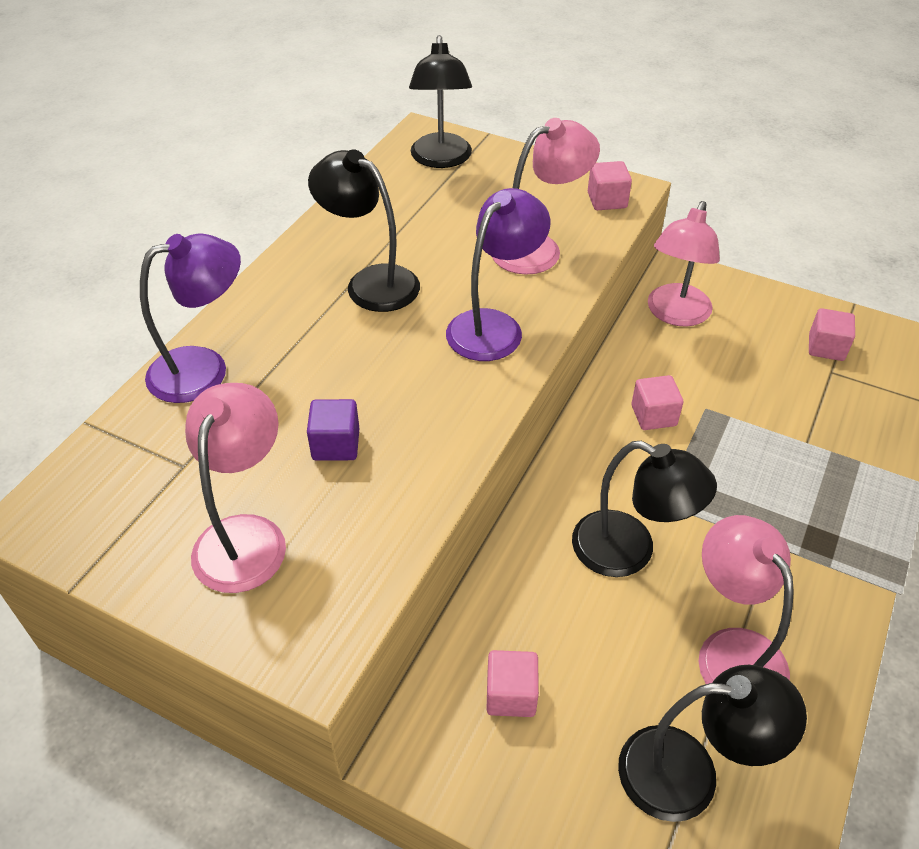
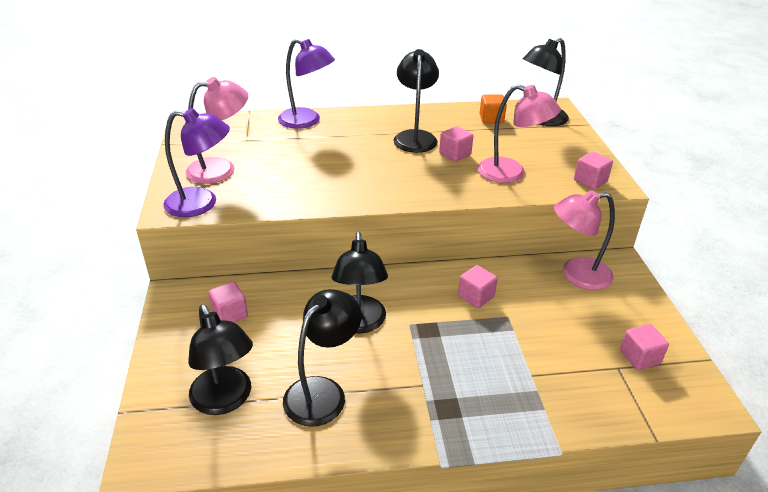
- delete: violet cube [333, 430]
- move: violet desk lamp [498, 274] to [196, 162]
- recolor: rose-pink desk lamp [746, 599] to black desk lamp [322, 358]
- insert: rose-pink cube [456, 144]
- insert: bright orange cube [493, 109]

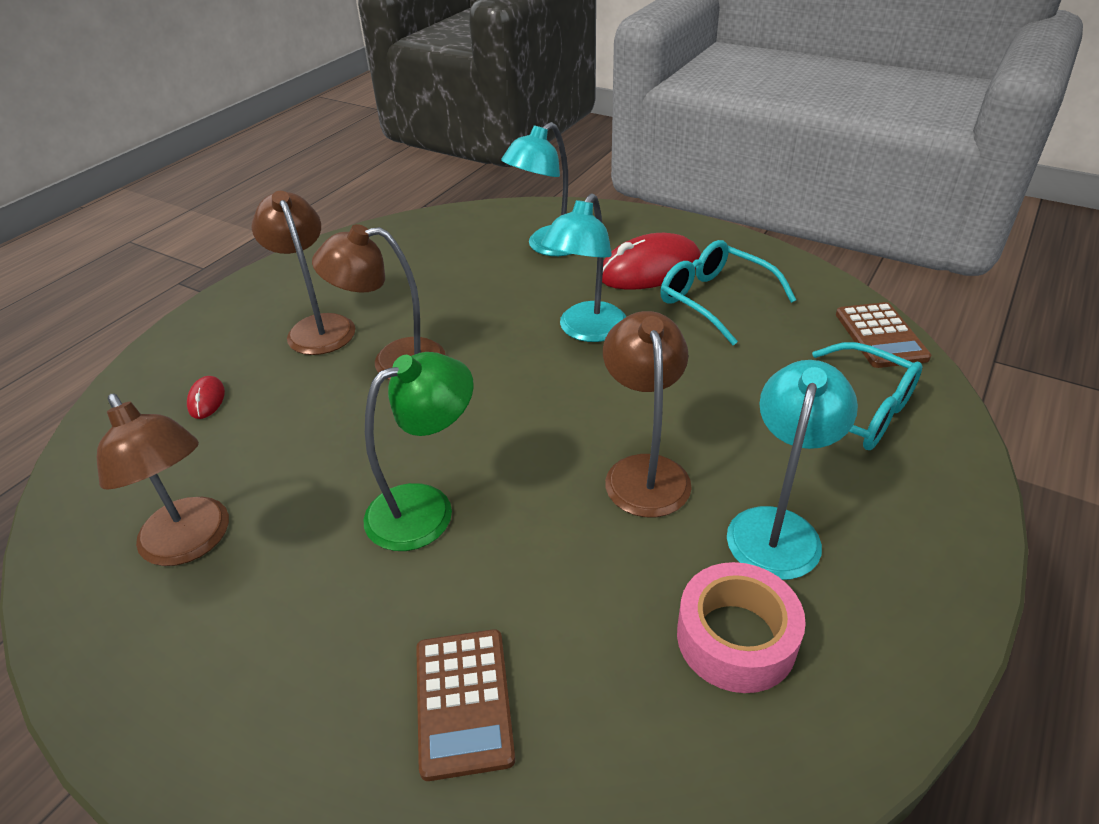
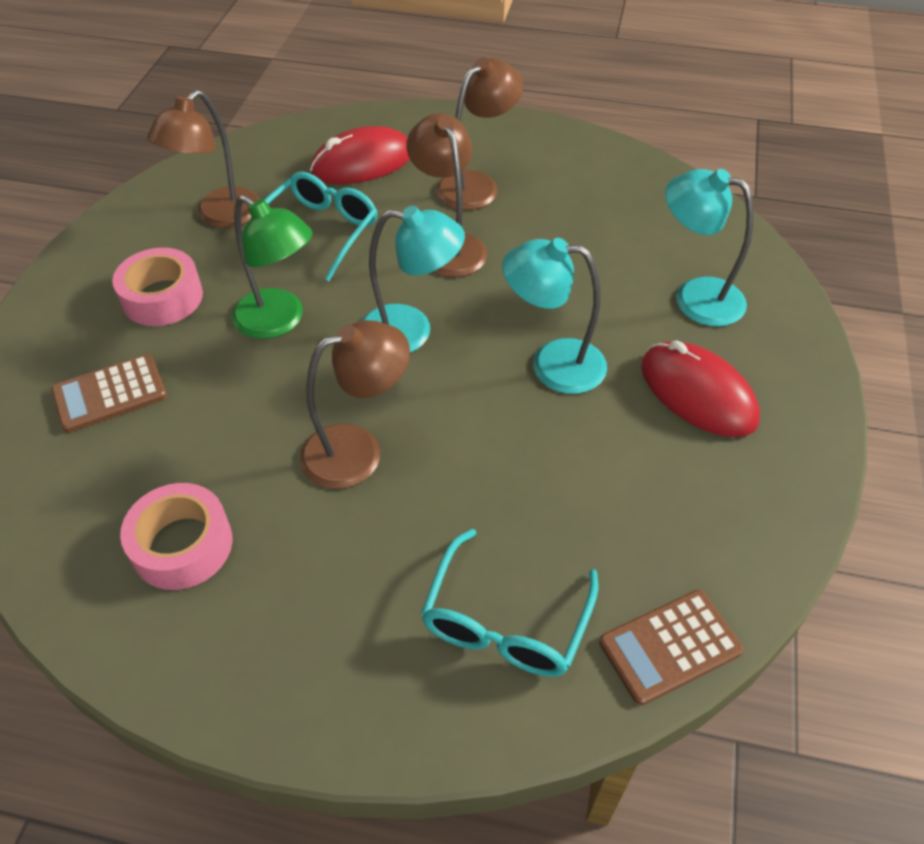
- resize: red computer mouse [206, 397] = [360, 155] x2.22
- move: aqua glasses [728, 292] to [320, 226]
- move: aqua desk lamp [792, 470] to [413, 279]
- insert: rose-pink tape [157, 287]

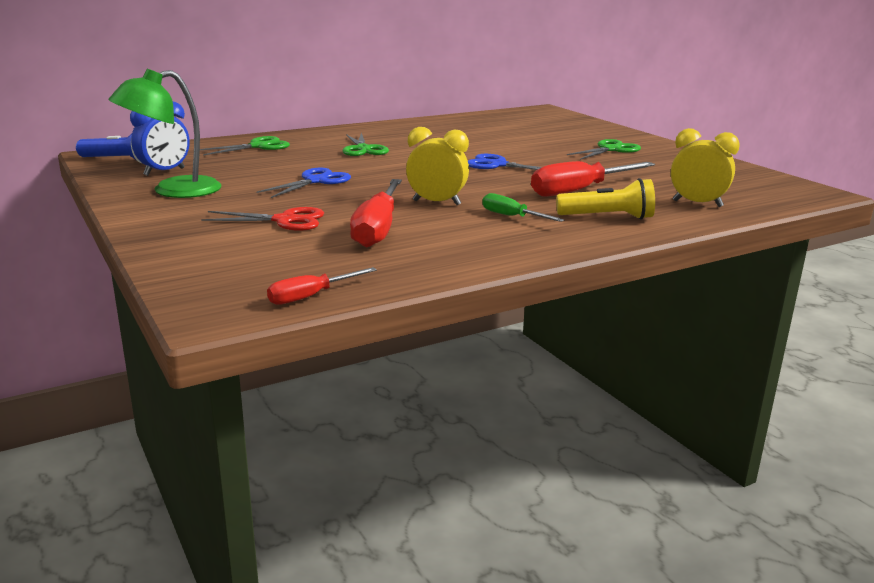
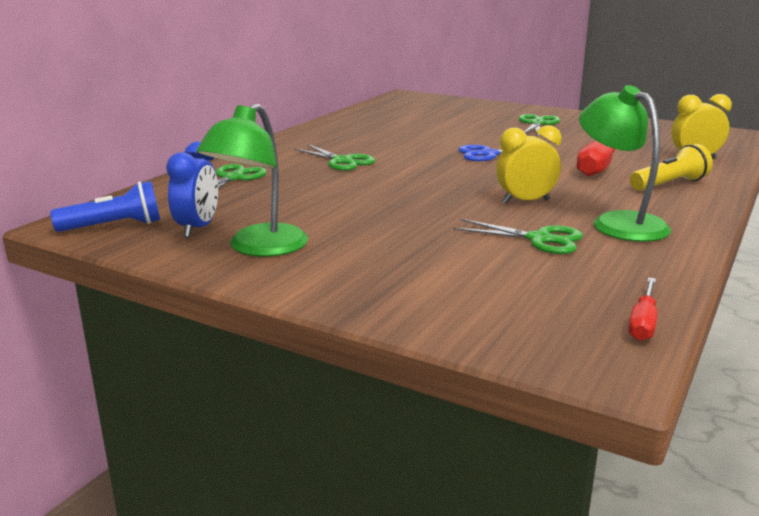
- delete: red shears [262, 219]
- delete: cobalt shears [304, 183]
- replace: red hand screwdriver [376, 213] to leaf-green shears [518, 236]
- delete: leaf-green hand screwdriver [523, 207]
- insert: leaf-green desk lamp [625, 163]

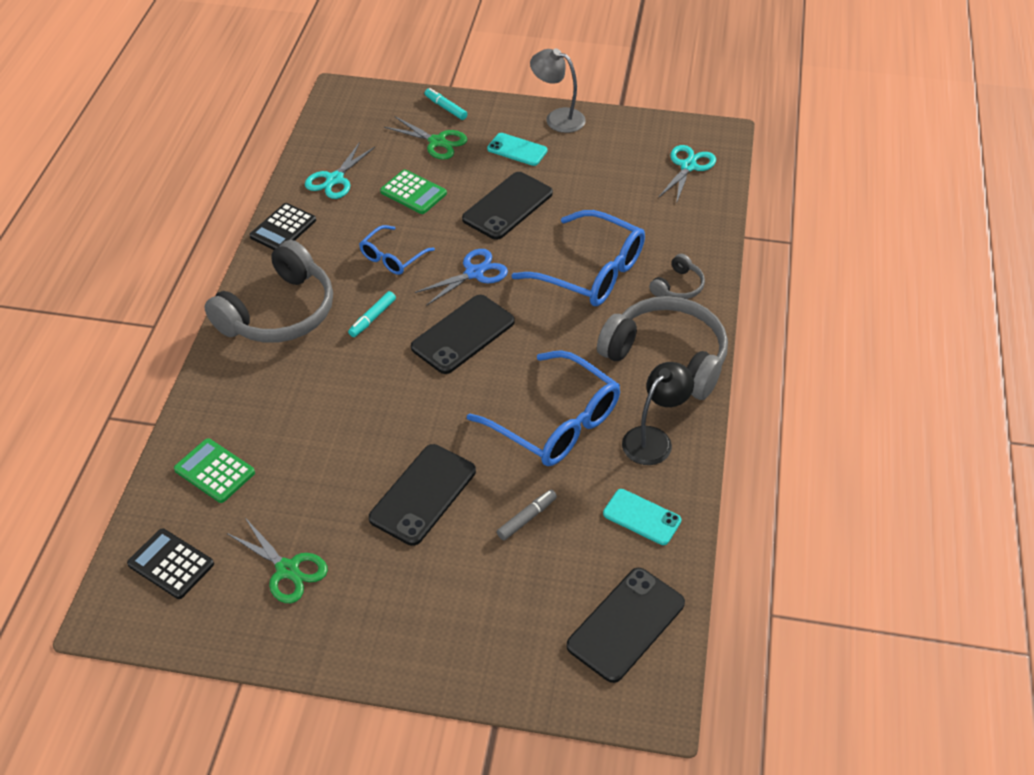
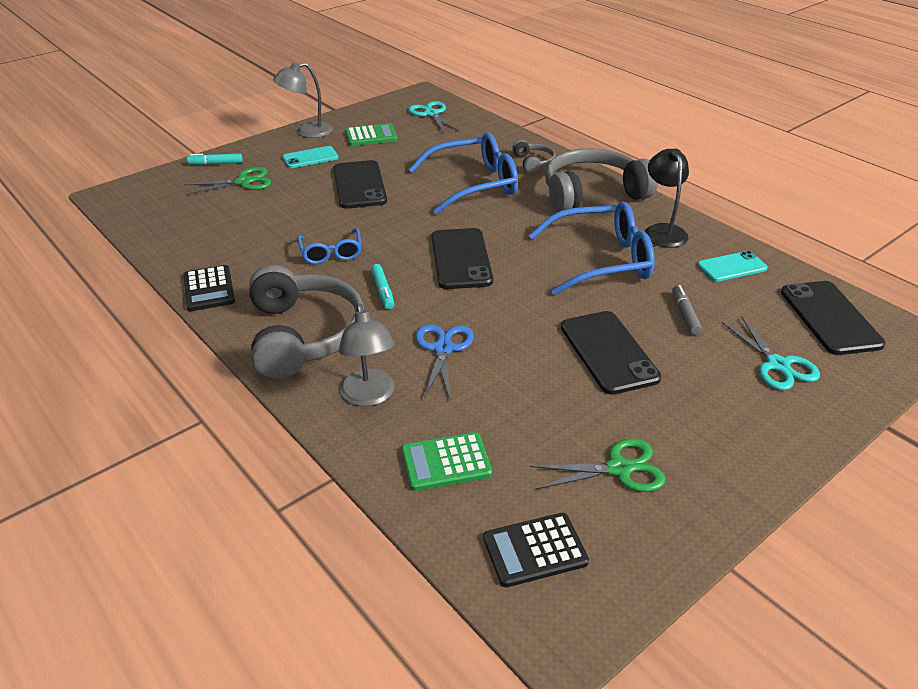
- move: aqua shears [340, 170] to [771, 353]
- move: leaf-green pocket calculator [413, 191] to [371, 134]
- move: cobalt shears [461, 277] to [445, 361]
- insert: grey desk lamp [367, 354]

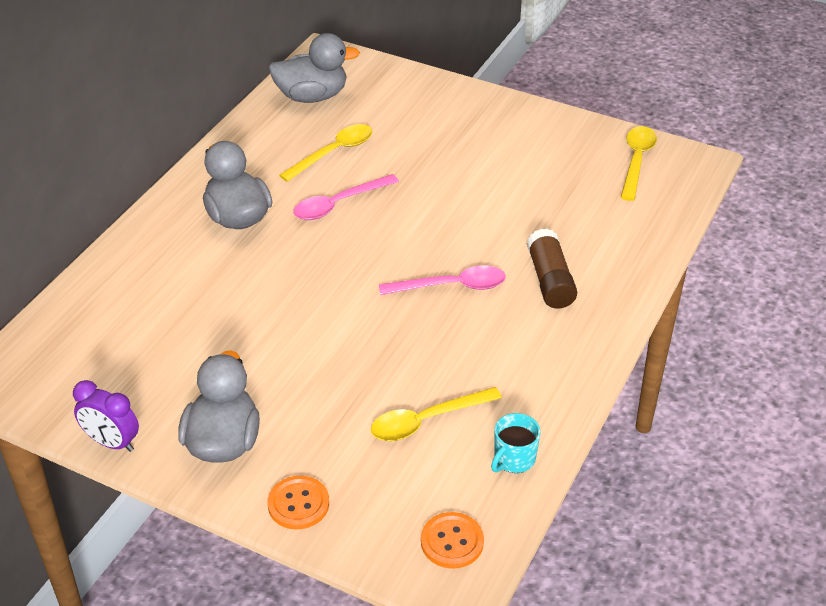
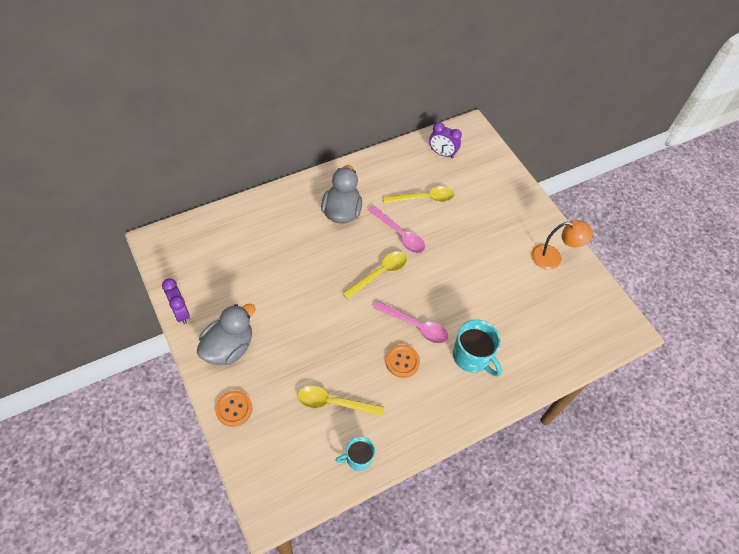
- replace: grey duck [314, 68] to violet clock [445, 140]
- rotate: rose-pink spoon [346, 197] = [396, 229] 135 degrees counterclockwise
- move: bright orange button [452, 540] to [402, 361]
- replace: dark brown glue [552, 268] to aqua coffee mug [477, 348]
- move: yellow spoon [639, 163] to [374, 275]
- insert: bright orange desk lamp [562, 245]

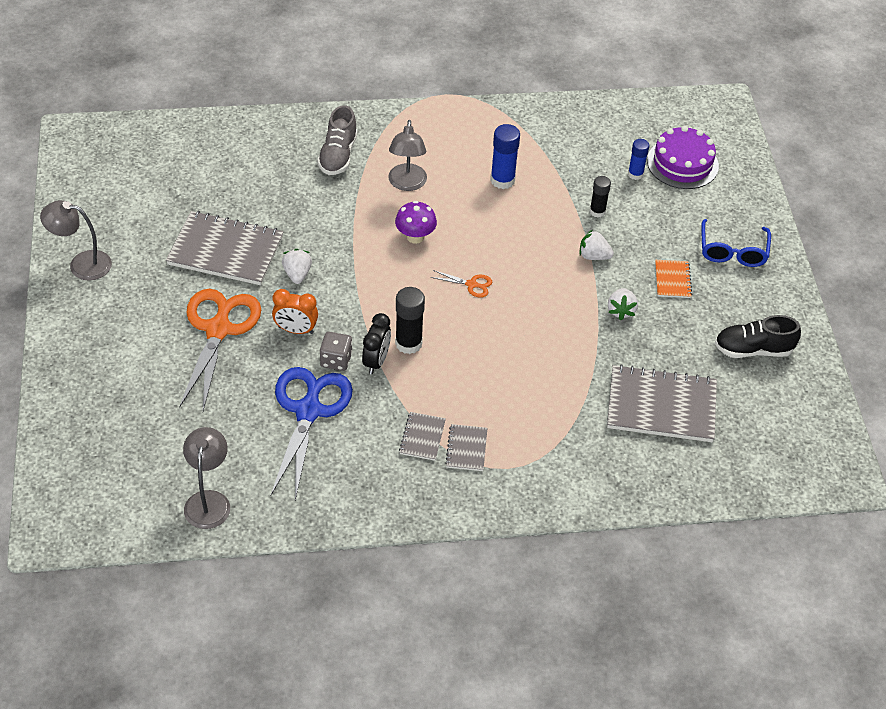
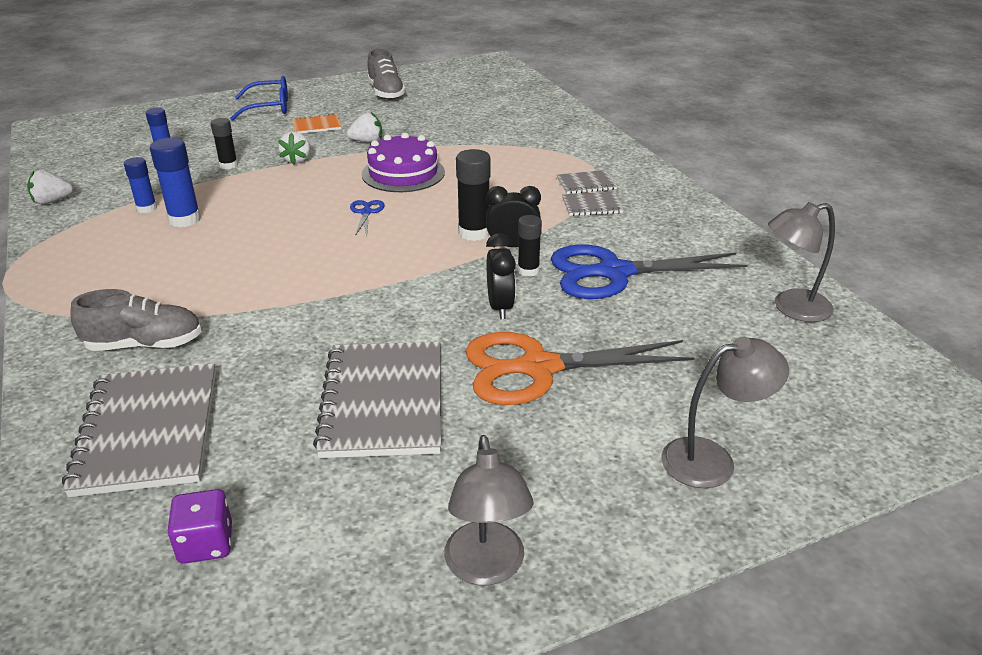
- recolor: bright orange clock [295, 311] to black clock [501, 276]
- move: snow-white strawberry [297, 266] to [50, 187]
- replace: grey dice [336, 351] to black glue [530, 246]
- move: grey desk lamp [407, 155] to [725, 412]
- delete: violet toadstool [416, 222]
- recolor: bright orange shears [461, 284] to cobalt shears [367, 217]
- move: grey exercise book [662, 403] to [139, 430]
- move: violet layer cake [683, 157] to [403, 162]
- recolor: black shoe [758, 336] to grey shoe [386, 74]
- insert: cobalt glue [140, 185]
- insert: violet dice [199, 526]

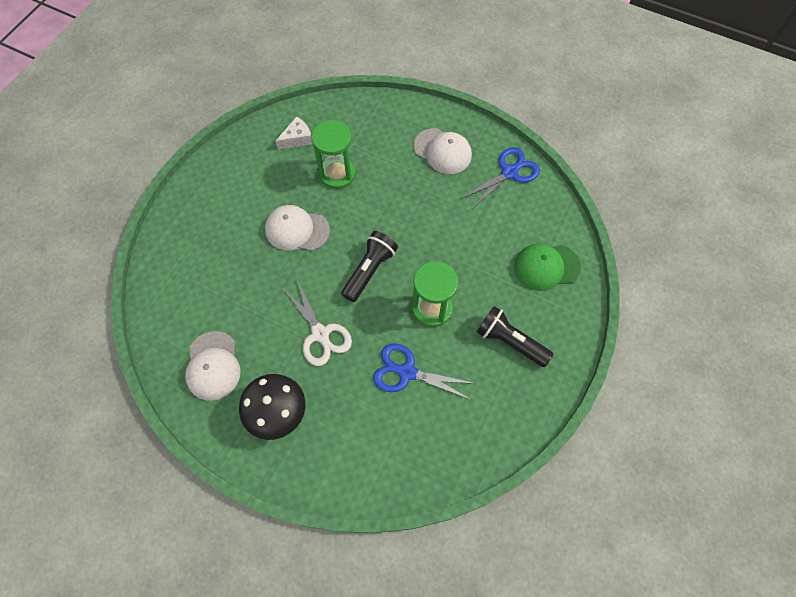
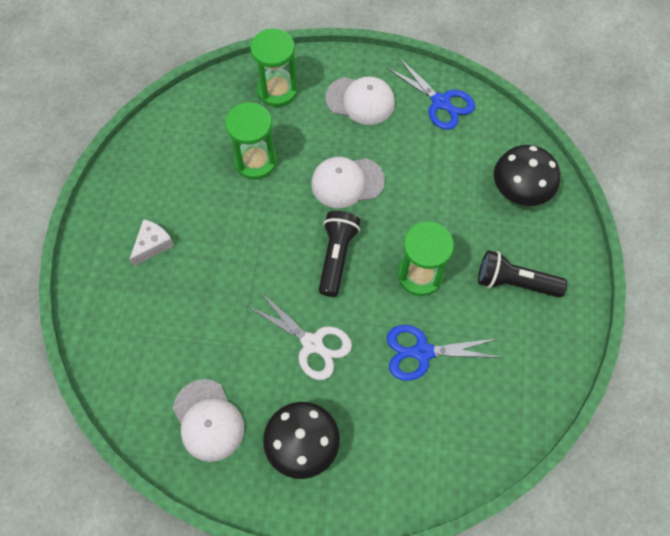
- move: snow-white baseball cap [297, 228] to [348, 182]
- move: snow-white cheese [294, 133] to [151, 242]
- rotate: cobalt shears [500, 178] = [431, 93] 105 degrees clockwise
- replace: leaf-green baseball cap [547, 267] to black toadstool [527, 175]
- insert: leaf-green hourglass [274, 68]

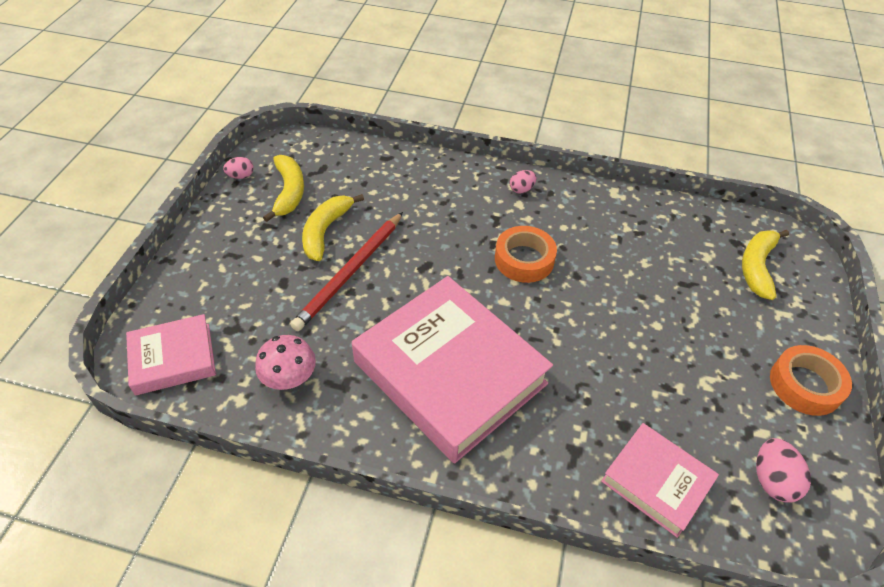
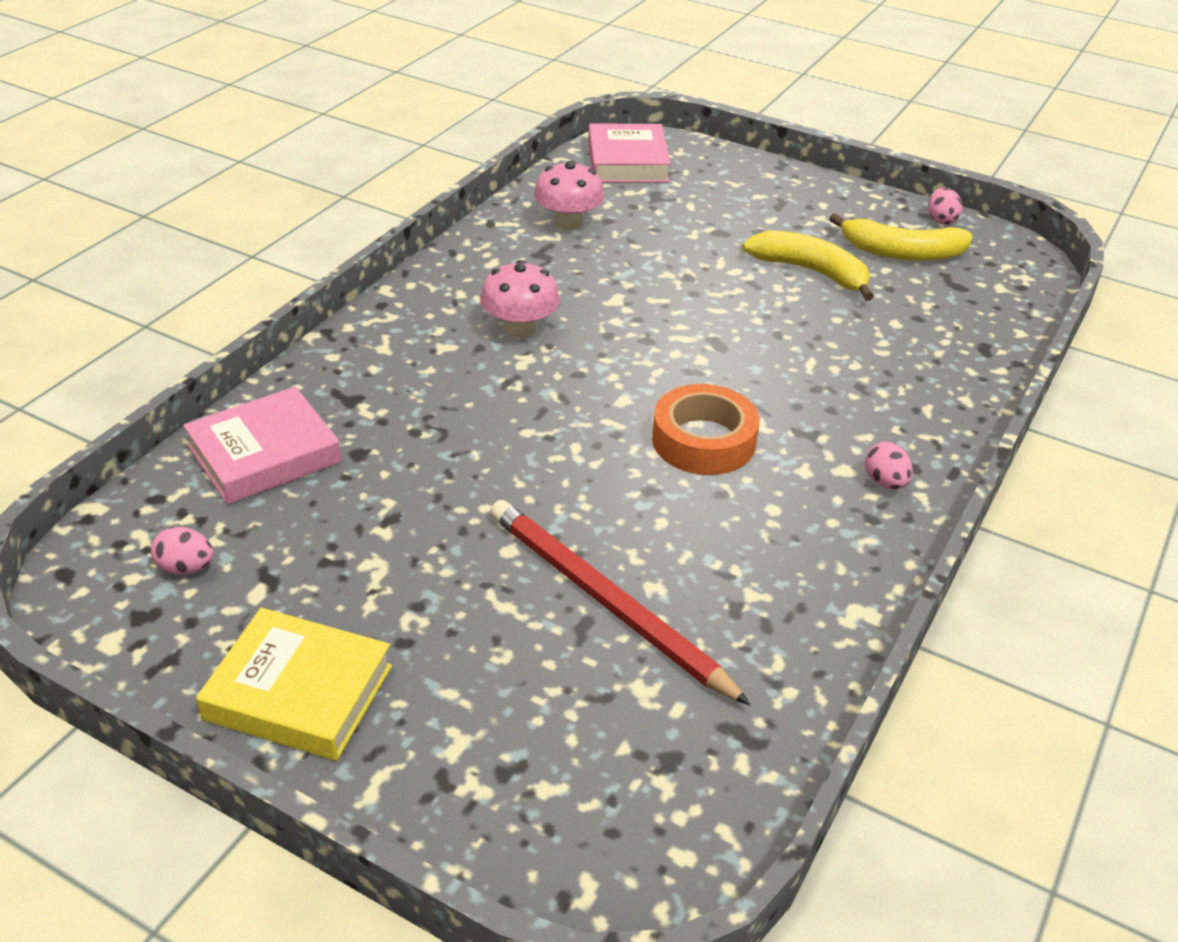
- move: red wooden pencil [346, 271] to [620, 602]
- replace: rose-pink hardcover [452, 369] to rose-pink toadstool [520, 299]
- delete: yellow banana fruit [765, 265]
- resize: rose-pink egg [783, 470] = [182, 551] x0.65
- replace: bright orange tape [811, 380] to yellow hardcover [294, 684]

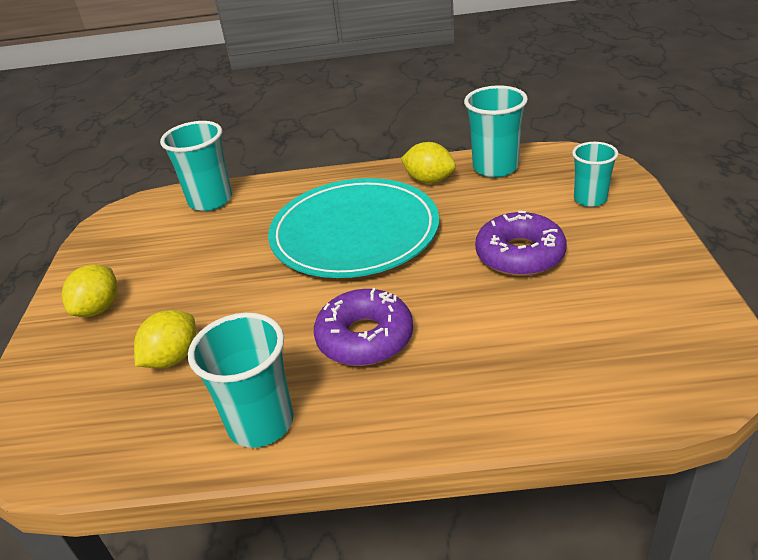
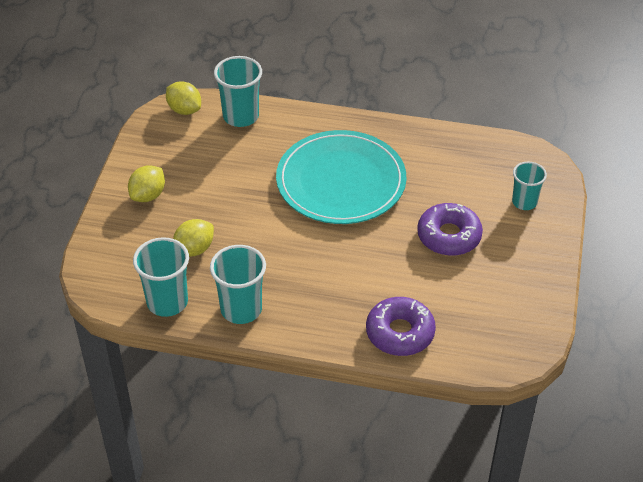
- move: violet doughnut [363, 327] to [401, 326]
- move: yellow toy lemon [428, 163] to [183, 98]
- move: aqua beaker [496, 131] to [161, 277]

